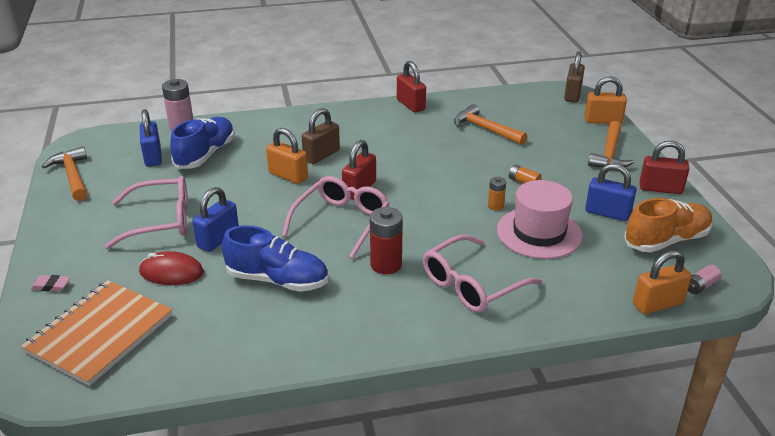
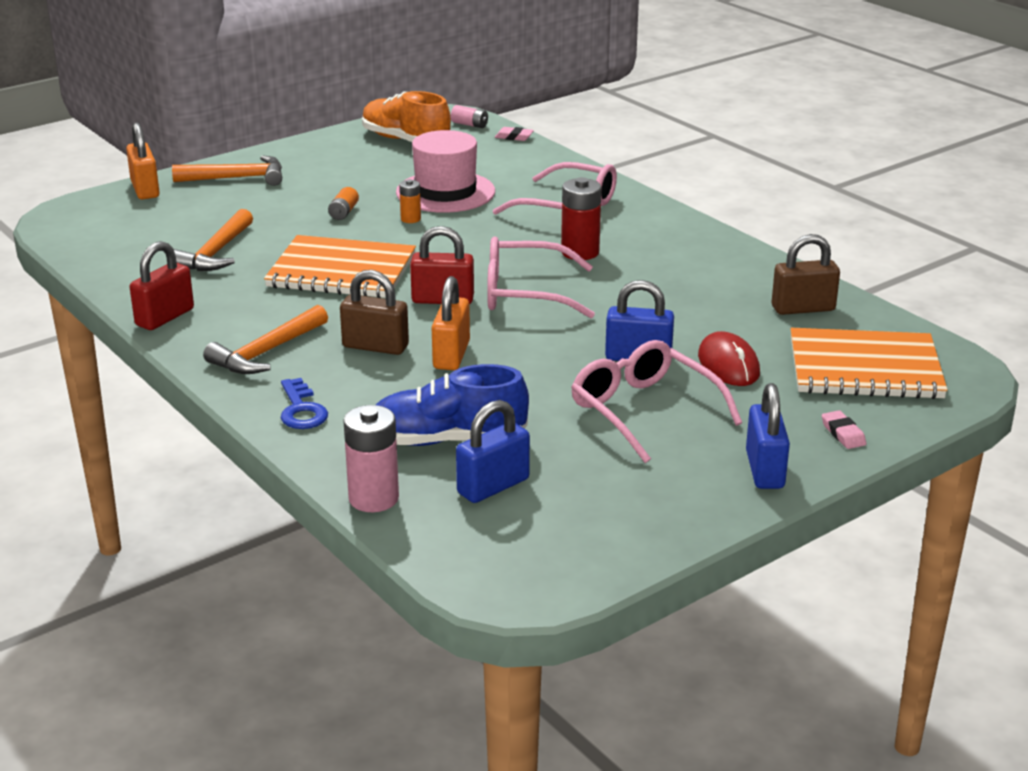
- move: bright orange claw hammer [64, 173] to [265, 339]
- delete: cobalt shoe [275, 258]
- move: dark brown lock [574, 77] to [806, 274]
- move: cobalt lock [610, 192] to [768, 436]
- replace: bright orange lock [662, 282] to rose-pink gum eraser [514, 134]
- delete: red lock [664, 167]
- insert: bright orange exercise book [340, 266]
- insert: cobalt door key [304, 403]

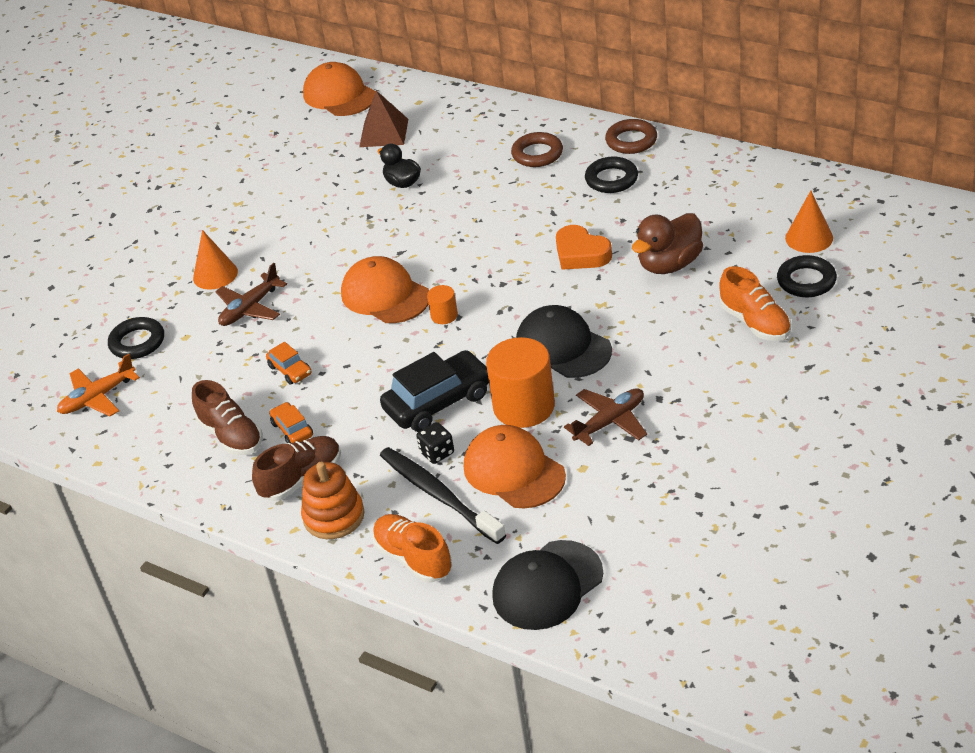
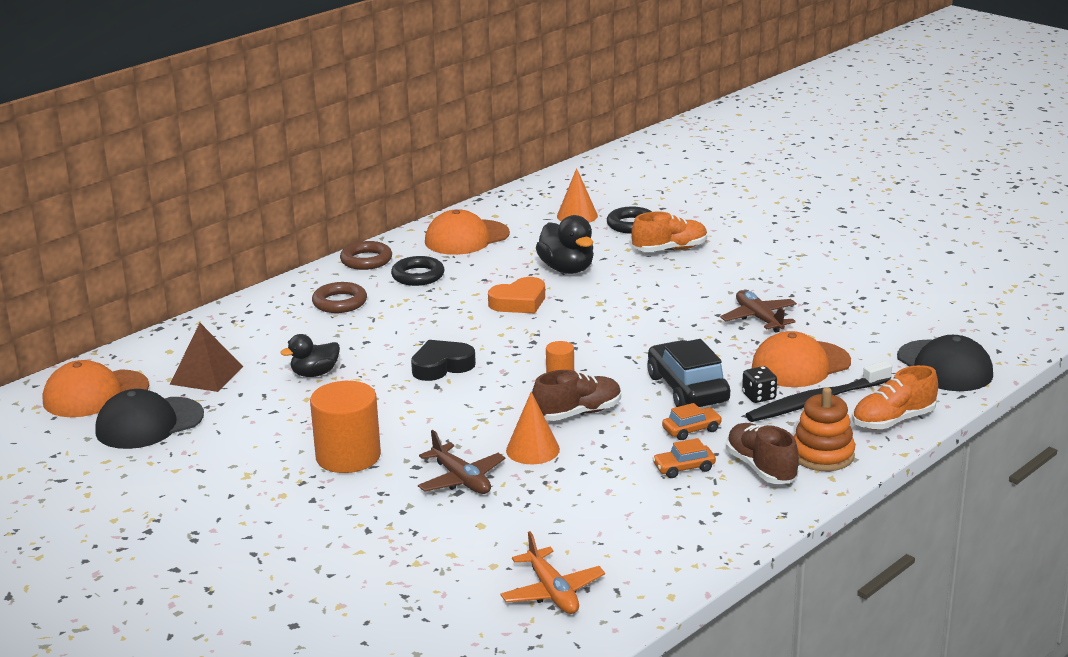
- delete: black ring [136, 338]
- move: dark brown shoe [227, 417] to [576, 395]
- move: bright orange solid cone [215, 260] to [533, 428]
- move: bright orange automobile [288, 363] to [692, 421]
- move: bright orange baseball cap [385, 289] to [467, 232]
- move: bright orange cylinder shape [520, 382] to [345, 427]
- move: black baseball cap [564, 341] to [149, 419]
- recolor: dark brown duck [667, 243] to black duck [565, 244]
- insert: black heart [443, 360]

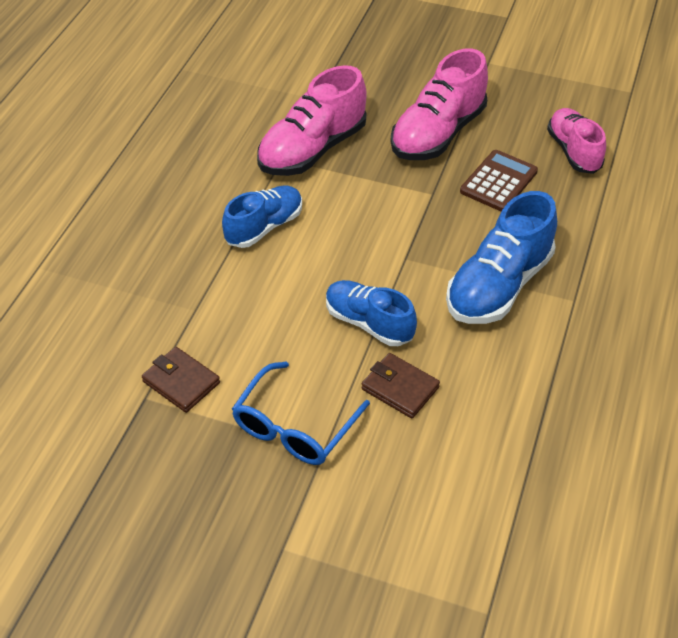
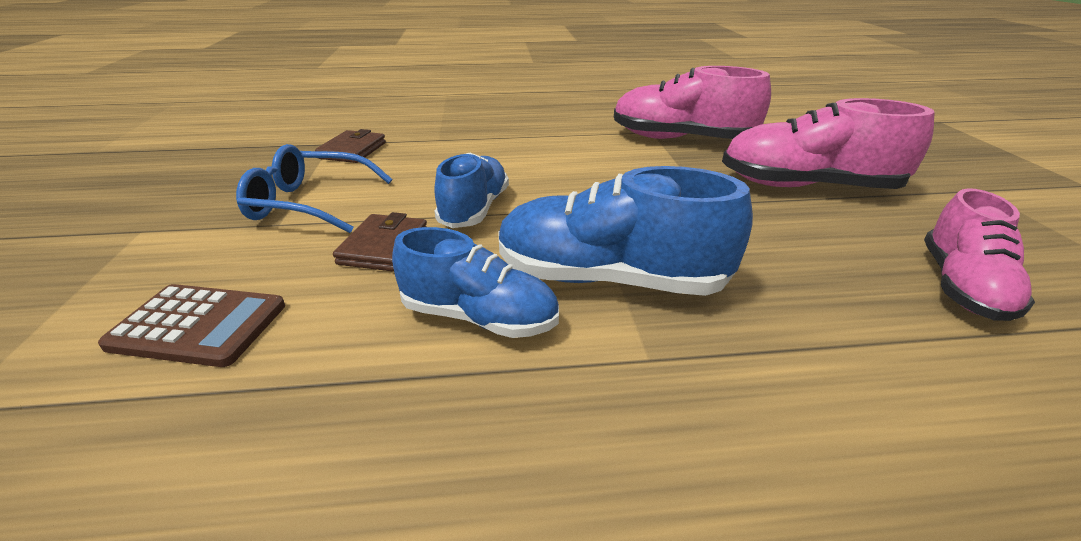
- move: cobalt shoe [262, 216] to [475, 282]
- move: dark brown pocket calculator [499, 181] to [191, 325]
- rotate: rose-pink shoe [576, 141] = [979, 254] 150 degrees clockwise

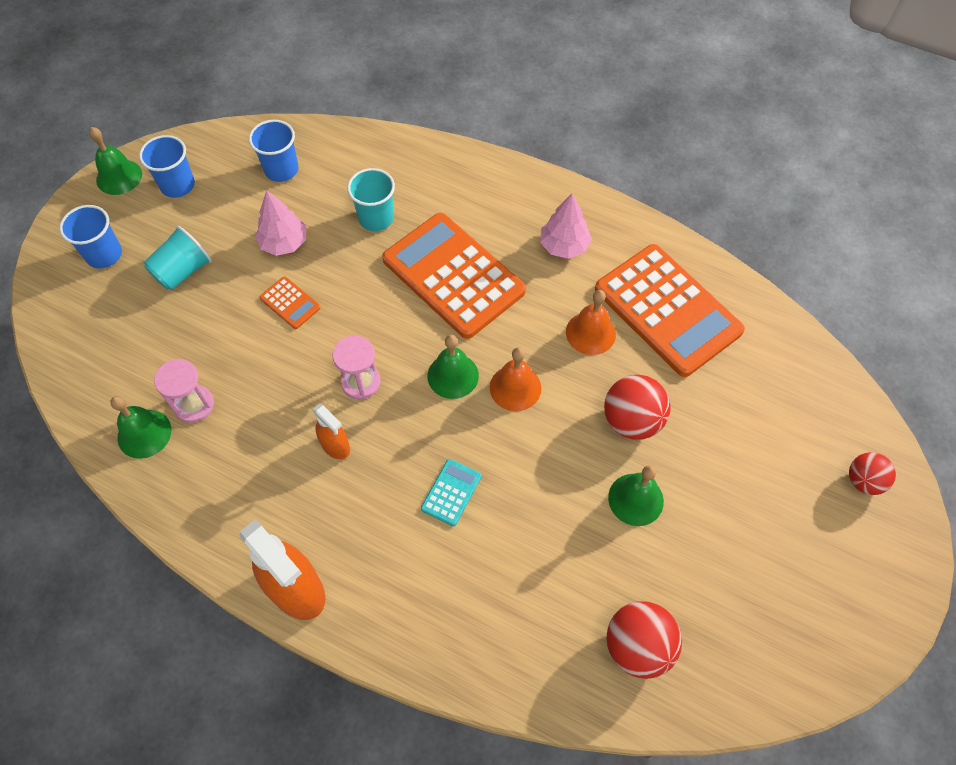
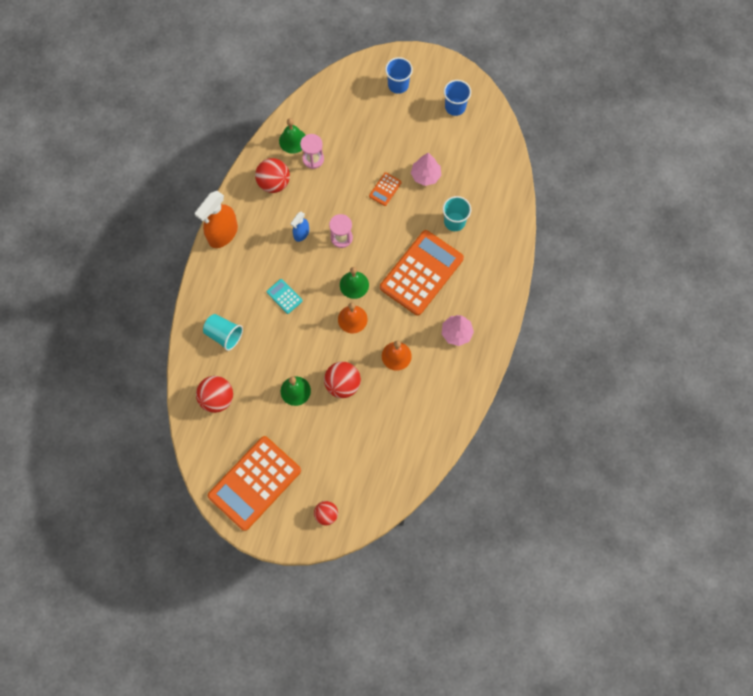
- delete: leaf-green bell [115, 161]
- move: aqua beaker [178, 258] to [223, 332]
- delete: cobalt beaker [273, 151]
- recolor: bright orange spray bottle [331, 431] to cobalt spray bottle [300, 227]
- rotate: aqua pocket calculator [451, 492] = [284, 296] 150 degrees counterclockwise
- move: bright orange pocket calculator [670, 310] to [254, 483]
- insert: red play ball [272, 175]

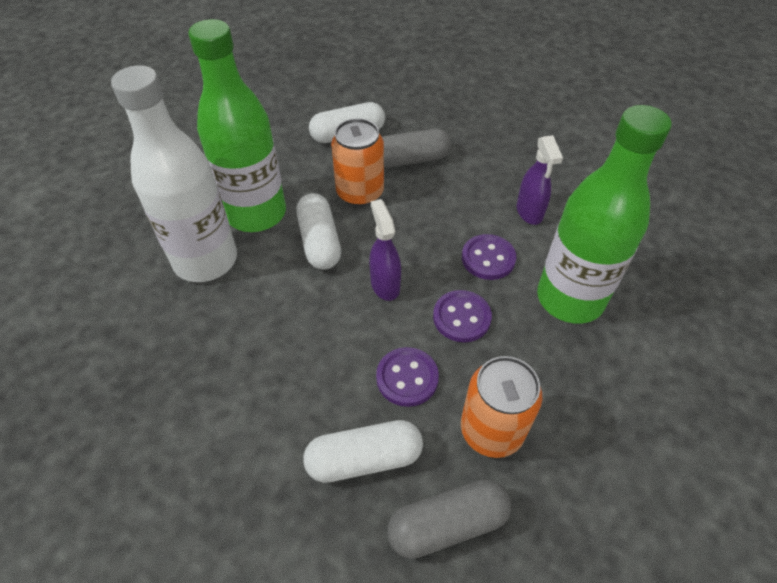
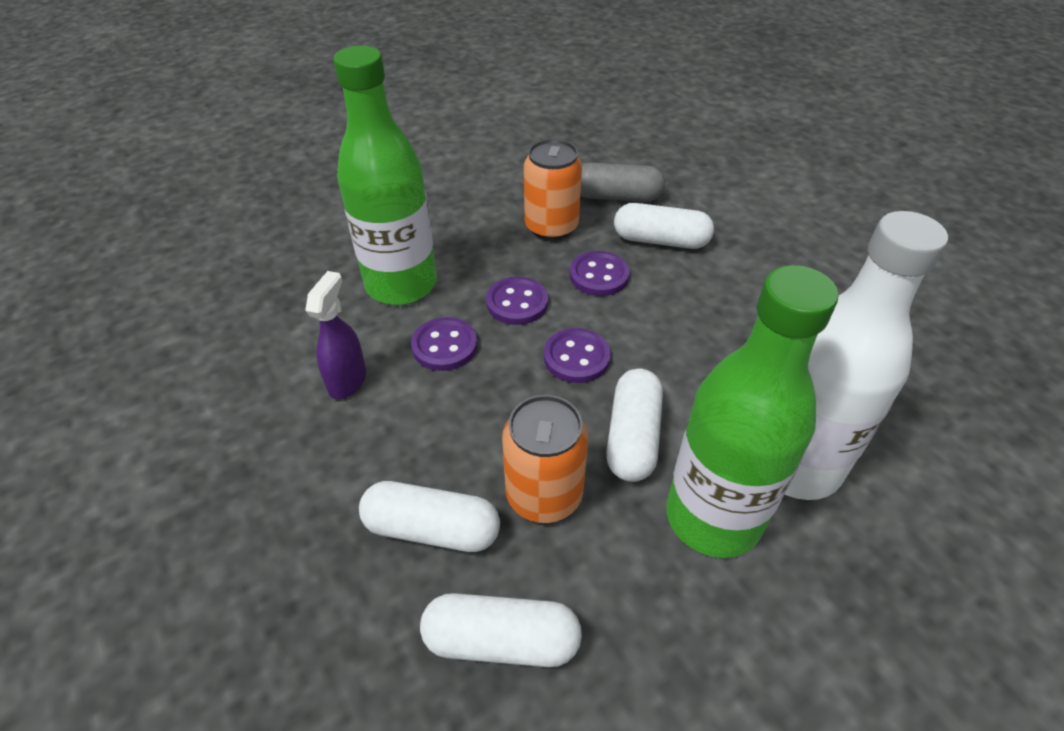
- replace: violet spray bottle [385, 250] to violet button [577, 355]
- recolor: grey pill [416, 148] to snow-white pill [429, 516]

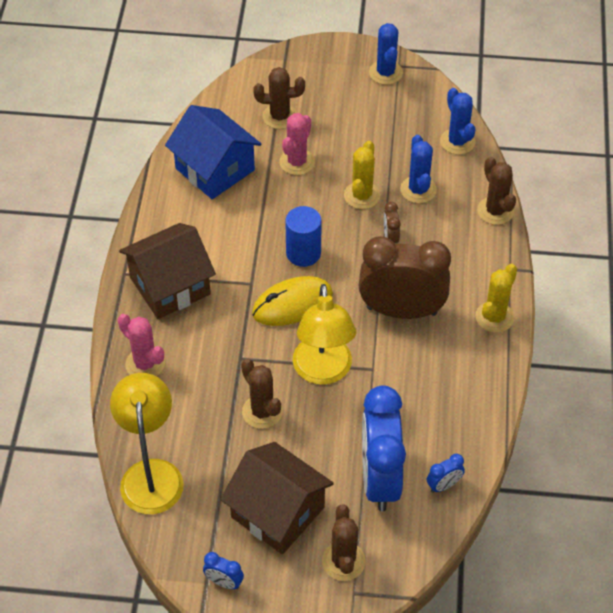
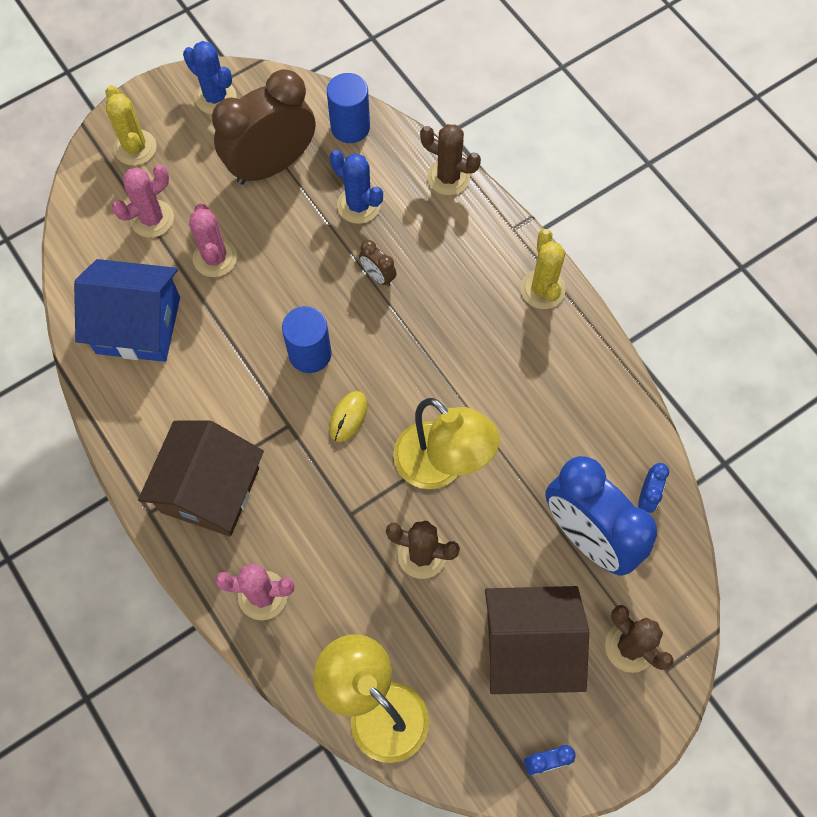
- resize: yellow computer mouse [292, 301] = [348, 416] x0.55
- recolor: dark brown cactus [279, 98] to rose-pink cactus [143, 201]
- move: yellow cactus [362, 175] to [131, 125]
- move: dark brown clock [405, 277] to [263, 127]
- replace: cobalt cactus [458, 121] to cobalt cylinder shape [348, 108]

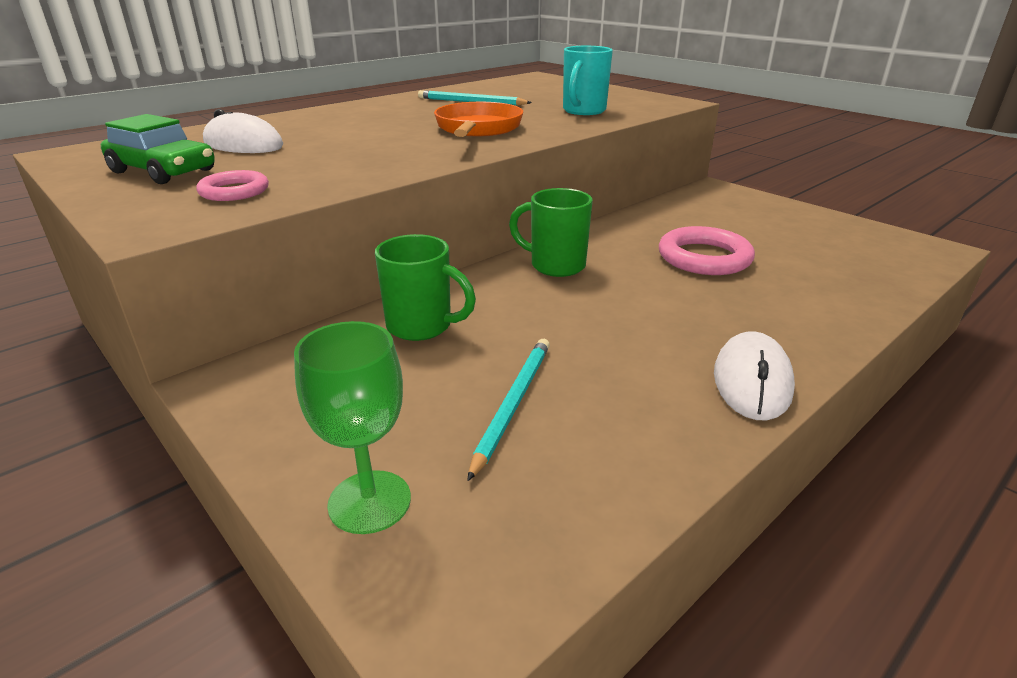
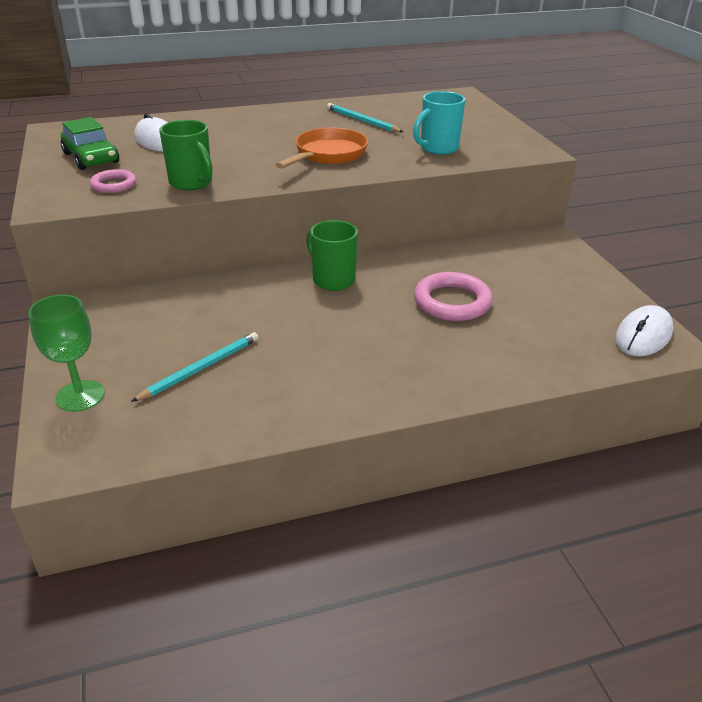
- move: leaf-green coffee mug [425, 287] to [185, 155]
- move: snow-white computer mouse [754, 375] to [644, 330]

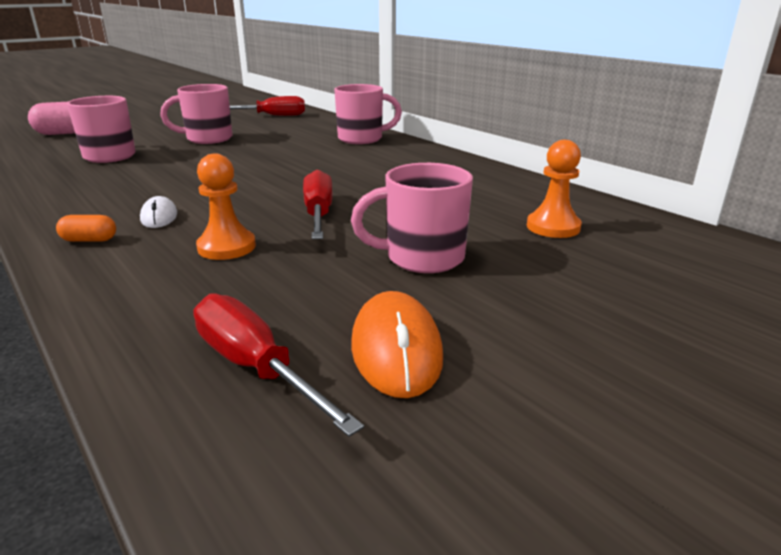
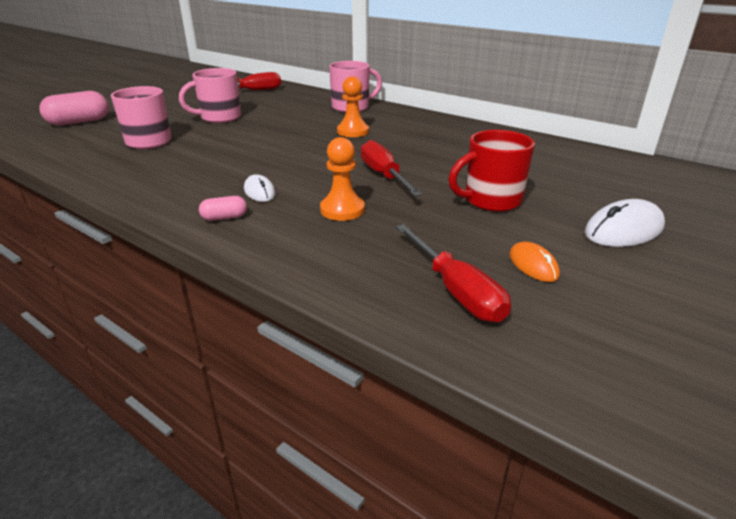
- recolor: bright orange pill [86, 228] to rose-pink pill [223, 208]
- rotate: red hand screwdriver [278, 365] = [453, 273] 150 degrees counterclockwise
- recolor: rose-pink coffee mug [412, 218] to red coffee mug [491, 171]
- resize: bright orange computer mouse [397, 344] = [534, 261] x0.60
- move: bright orange game pawn [554, 189] to [353, 106]
- insert: snow-white computer mouse [625, 223]

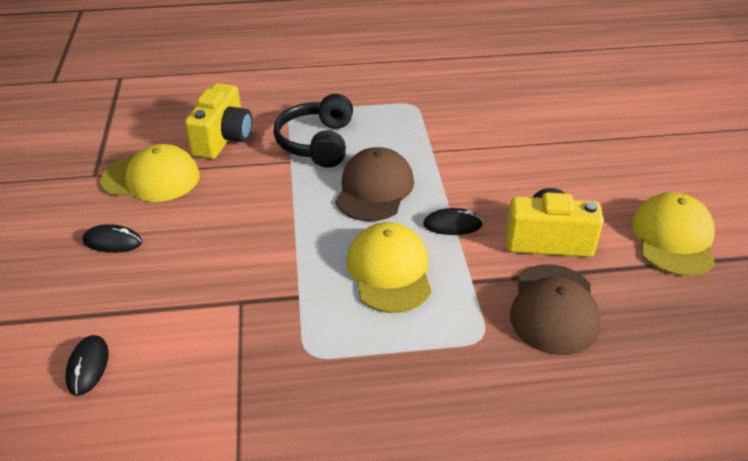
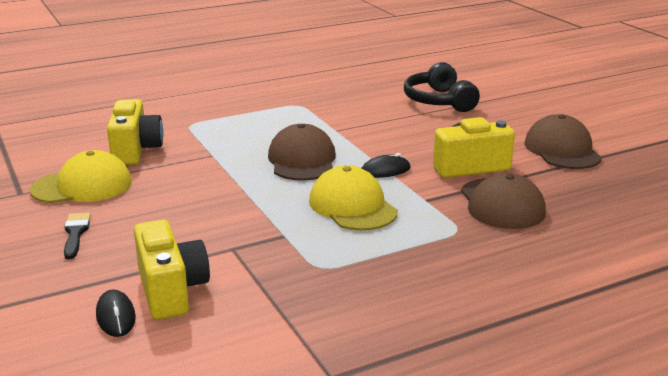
- replace: black computer mouse [112, 238] to black paintbrush [77, 235]
- move: black over-ear headphones [313, 131] to [442, 87]
- recolor: yellow baseball cap [673, 234] to dark brown baseball cap [563, 141]
- insert: yellow photo camera [172, 269]

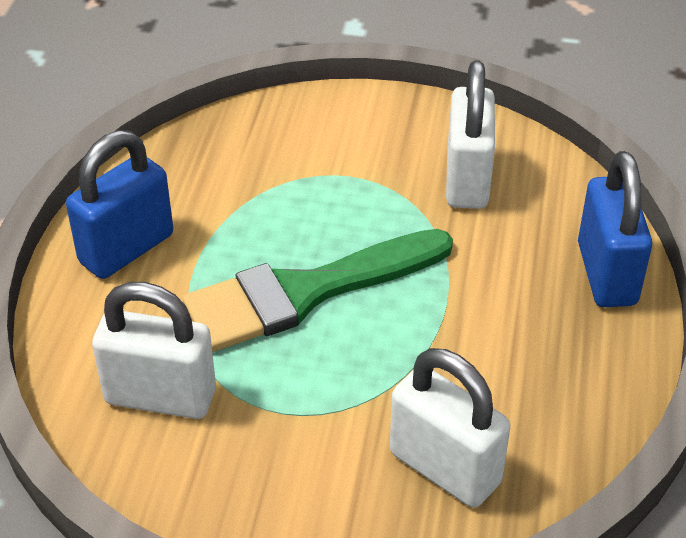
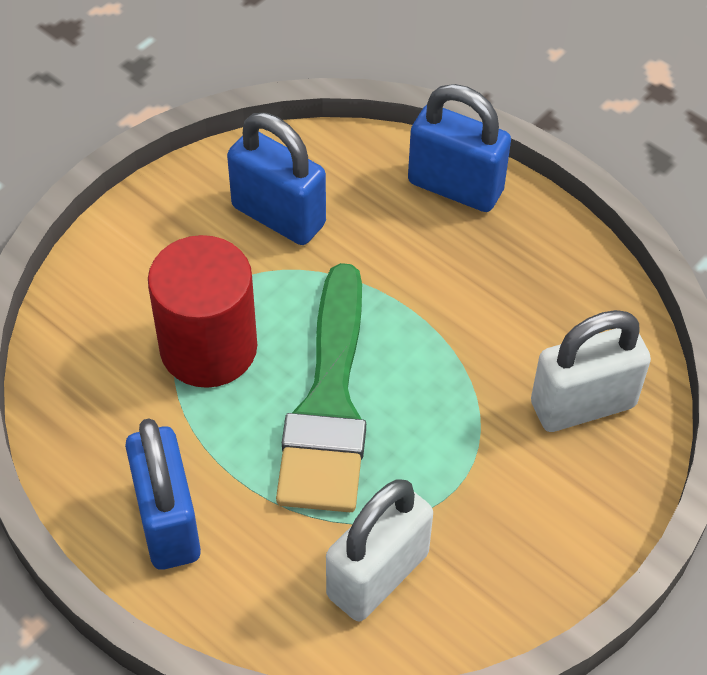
- recolor: snow-white lock [470, 134] to cobalt lock [276, 179]
- insert: red cylinder shape [202, 311]

